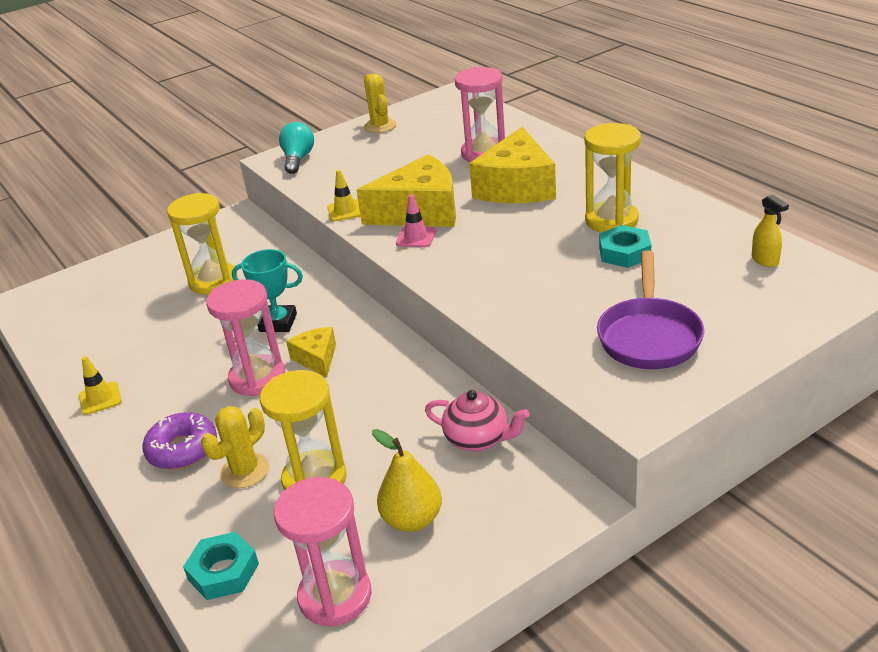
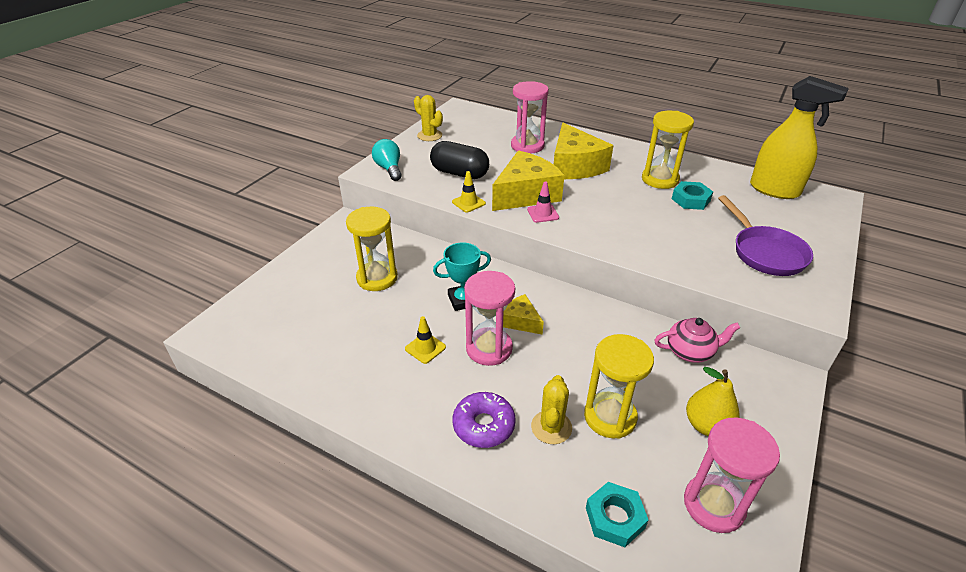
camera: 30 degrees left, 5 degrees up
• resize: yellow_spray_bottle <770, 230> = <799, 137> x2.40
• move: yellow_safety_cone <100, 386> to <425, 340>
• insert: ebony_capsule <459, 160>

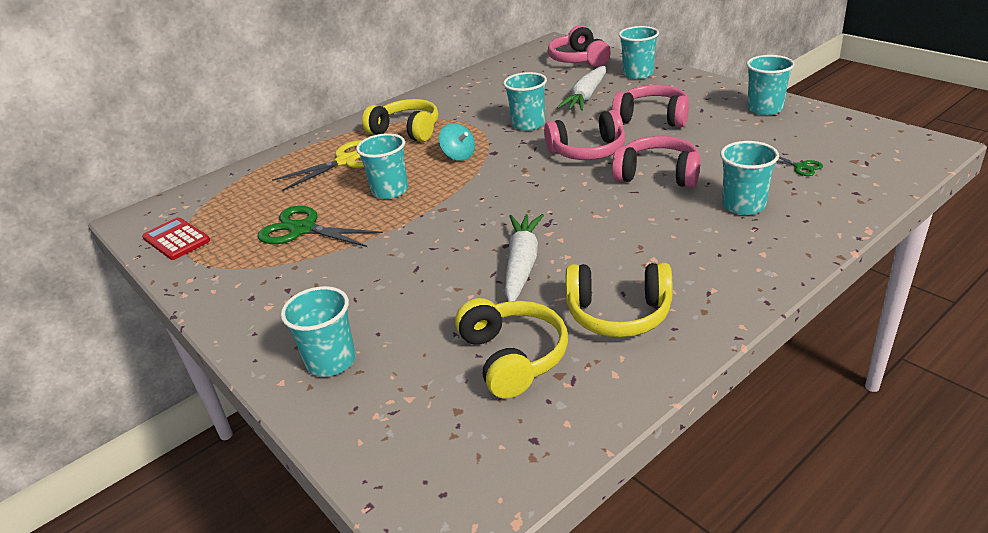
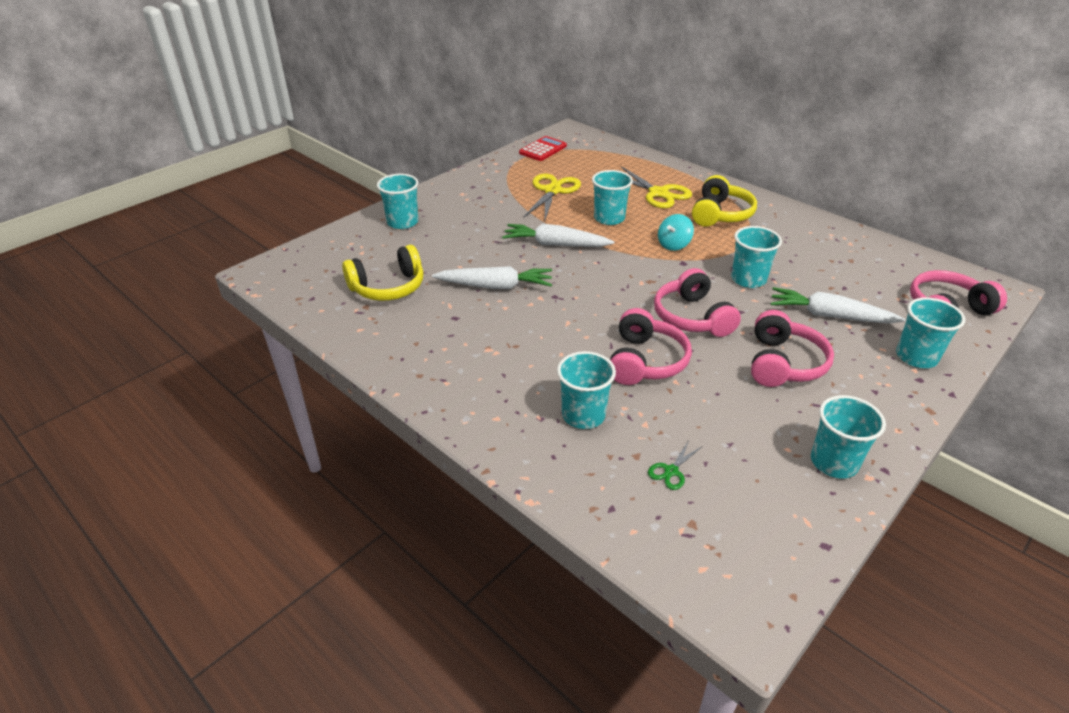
camera: 80 degrees right, 5 degrees up
• recolor: green_scissors <320, 226> to yellow_scissors <552, 196>
• delete: yellow_over-ear_headphones <619, 300>
• insert: snow-white_carrot <558, 235>

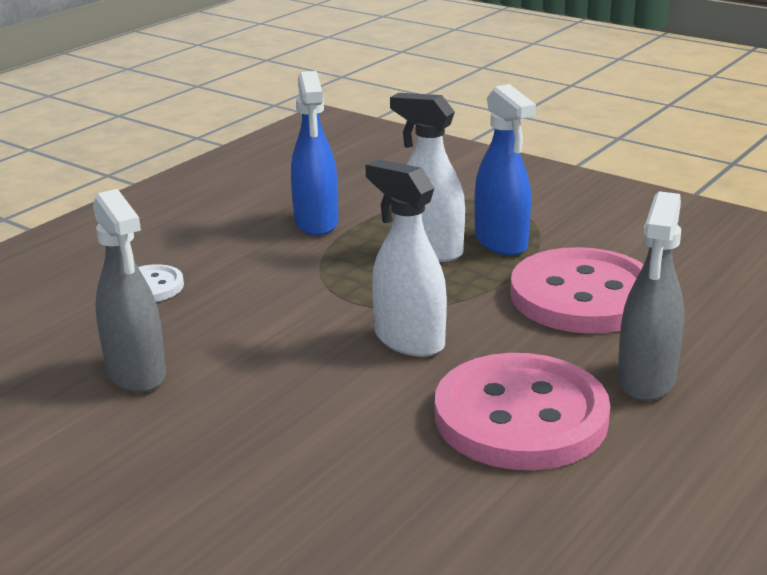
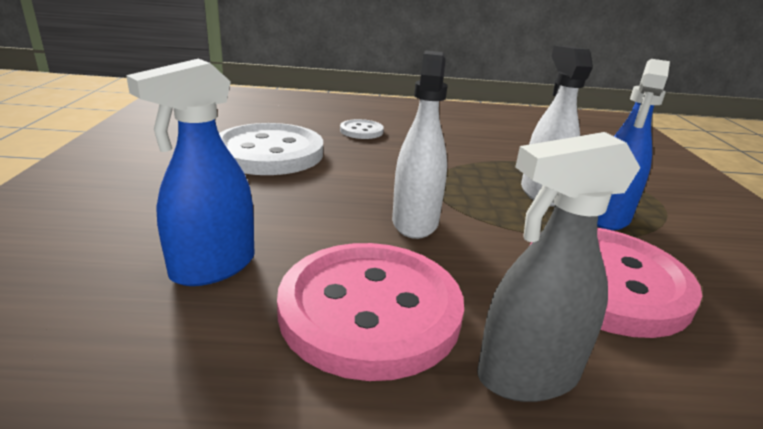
camera: 50 degrees right, 0 degrees up
• move: cobalt_spray_bottle <314, 153> to <190, 172>
• replace: ash-grey_spray_bottle <129, 291> to snow-white_sewing_button <271, 149>

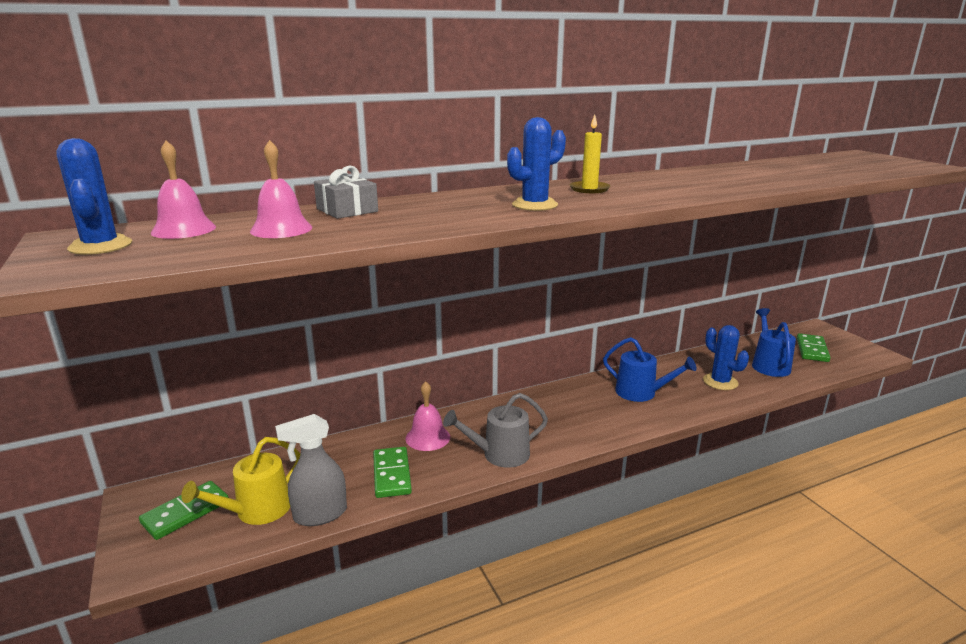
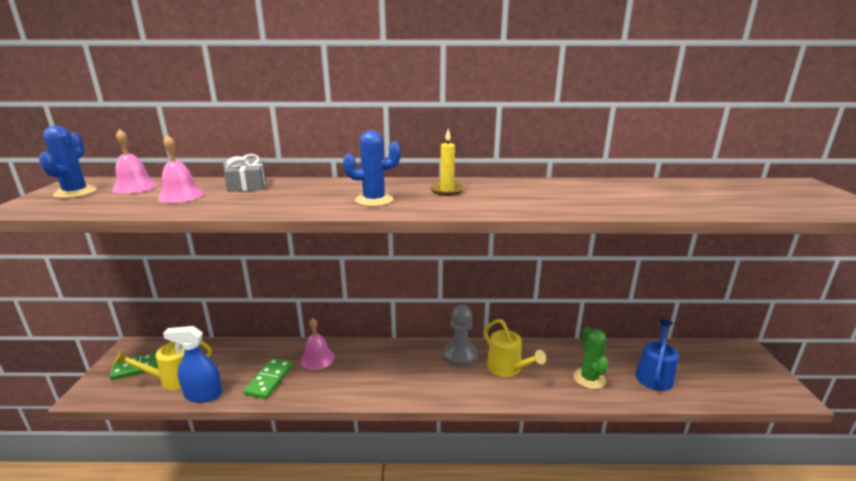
camera: 25 degrees right, 0 degrees up
• recolor: cobalt_cactus <726, 357> to green_cactus <591, 358>
• delete: green_domino_tile <814, 347>
• recolor: cobalt_sprinkling_can <650, 369> to yellow_sprinkling_can <515, 348>
• delete: ash-grey_sprinkling_can <495, 430>
• recolor: ash-grey_spray_bottle <311, 470> to cobalt_spray_bottle <192, 364>
• insert: ash-grey_game_pawn <460, 336>

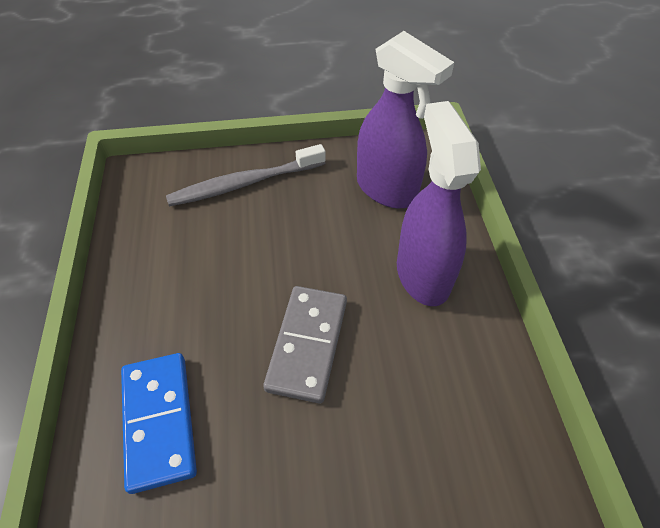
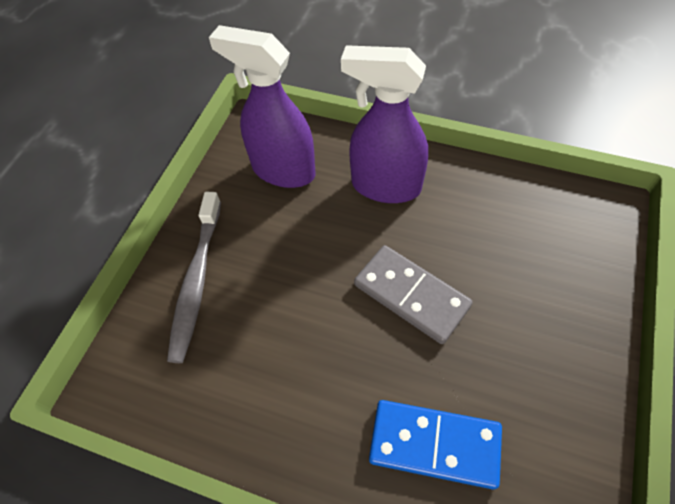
camera: 60 degrees left, 5 degrees up
• rotate: royal_purple_spray_bottle <405, 119> = <262, 106> 135 degrees counterclockwise

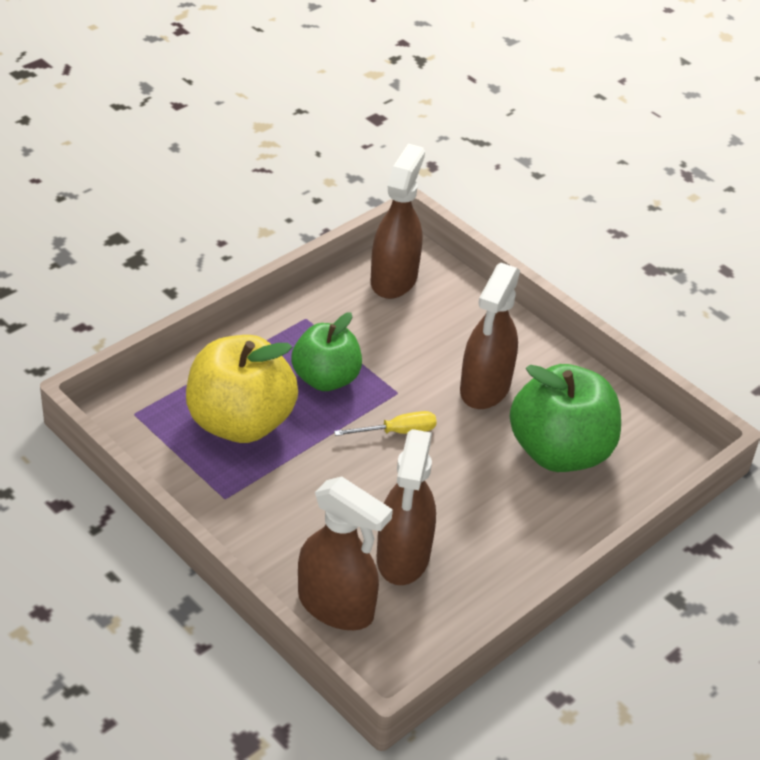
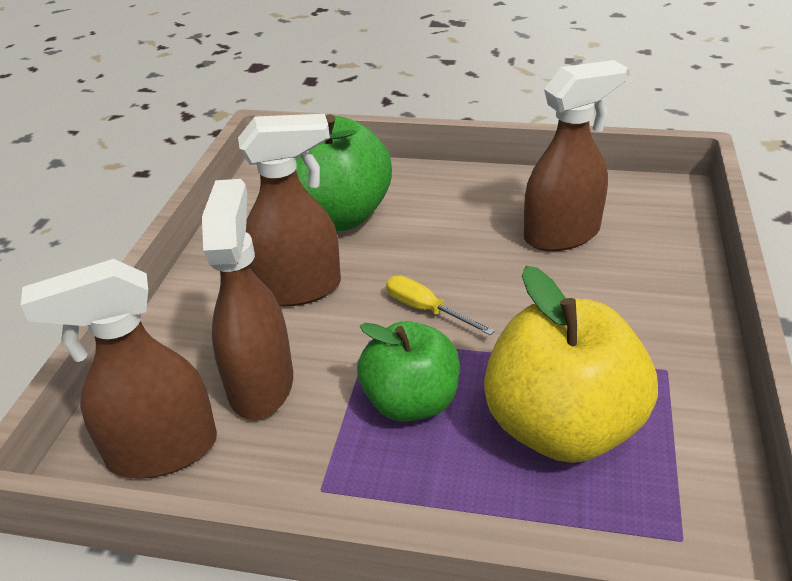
camera: 120 degrees left, 5 degrees down
• move: brown_spray_bottle <345, 553> to <247, 299>

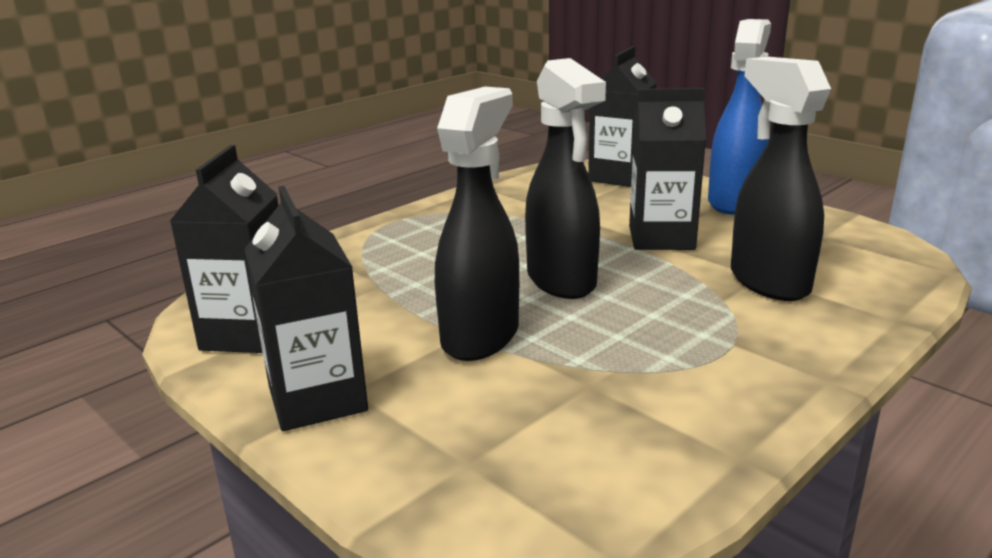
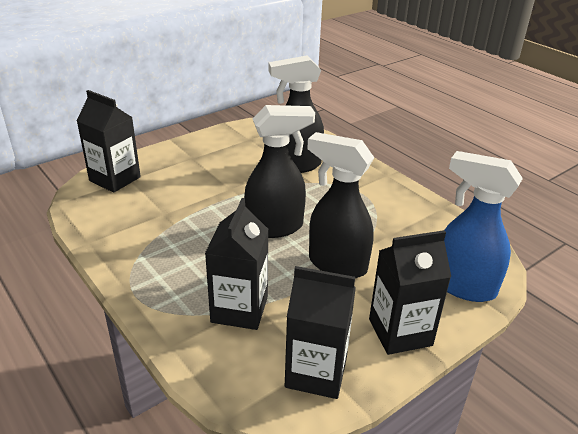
camera: 85 degrees left, 10 degrees up
• move: cobalt_spray_bottle <739, 117> to <483, 226>
• move: ebony_juice_carton <667, 169> to <237, 264>

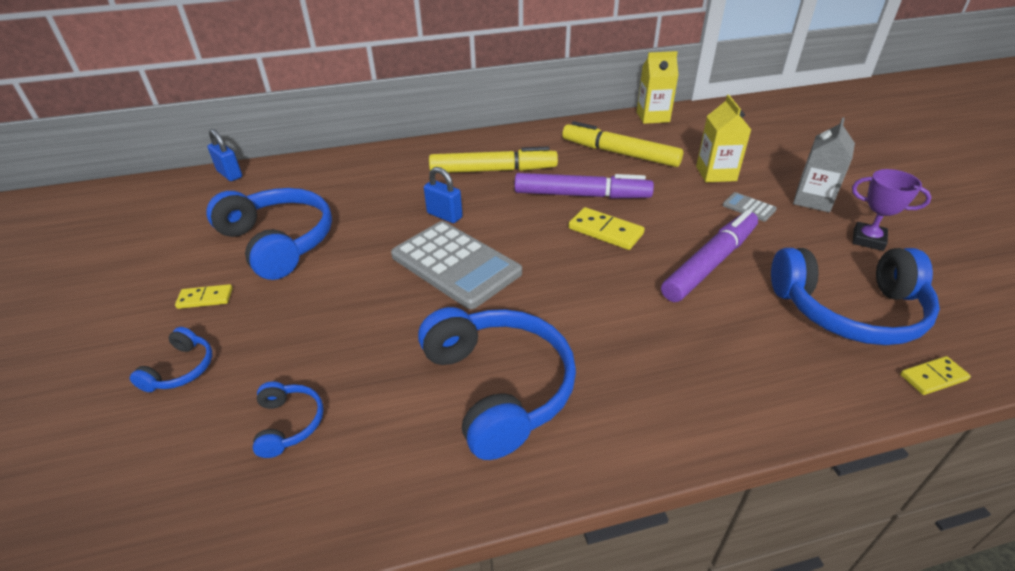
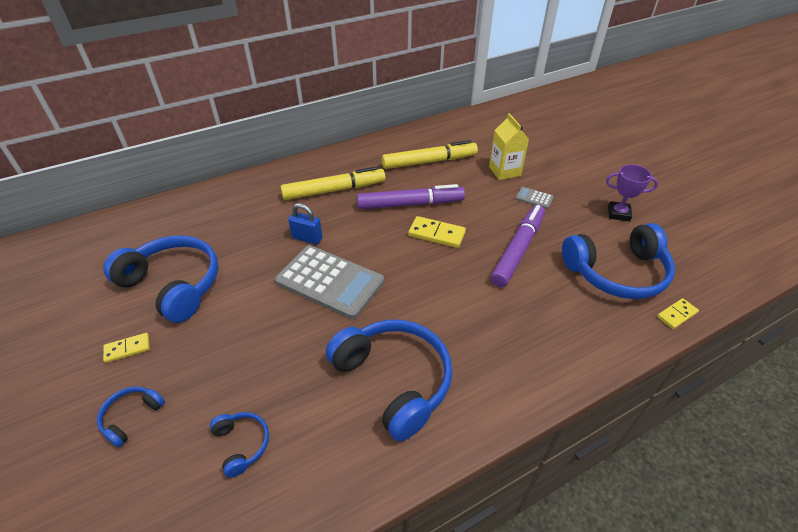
camera: 15 degrees left, 5 degrees up
• delete: yellow_juice_carton <658, 87>
• delete: ash-grey_juice_carton <824, 164>
• rotate: yellow_marker_pen <622, 144> = <430, 154> 150 degrees clockwise
• delete: cobalt_lock <224, 155>
• rotate: cobalt_over-ear_headphones <171, 359> = <131, 416> 150 degrees counterclockwise

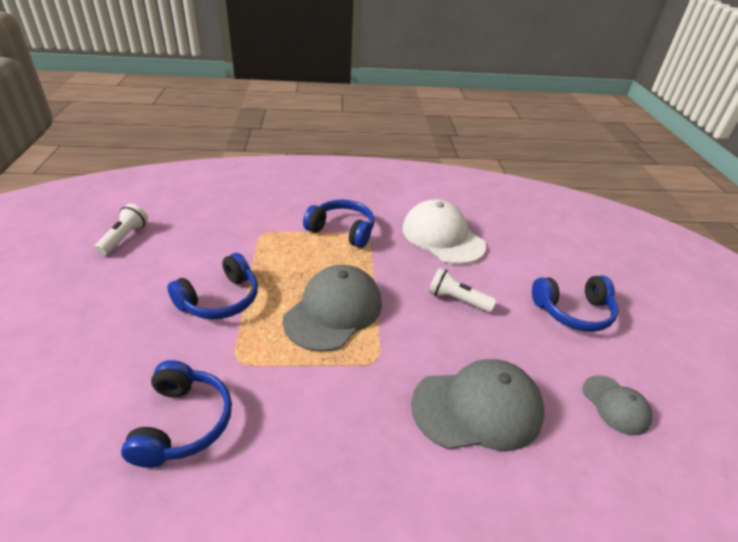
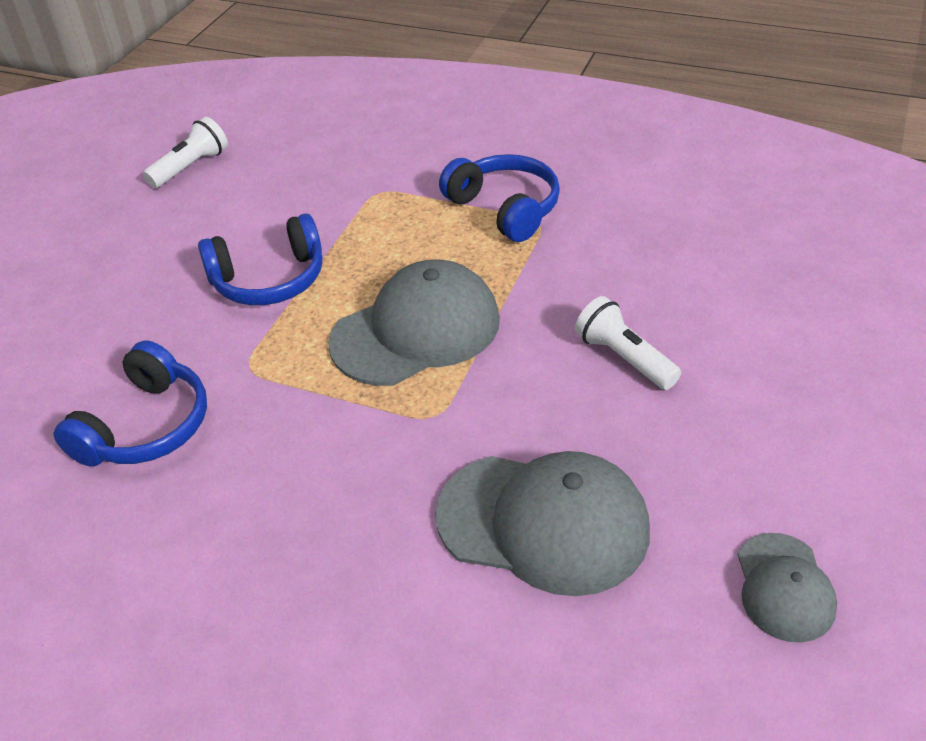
camera: 30 degrees right, 5 degrees up
• delete: snow-white_baseball_cap <444, 232>
• delete: cobalt_over-ear_headphones <575, 304>

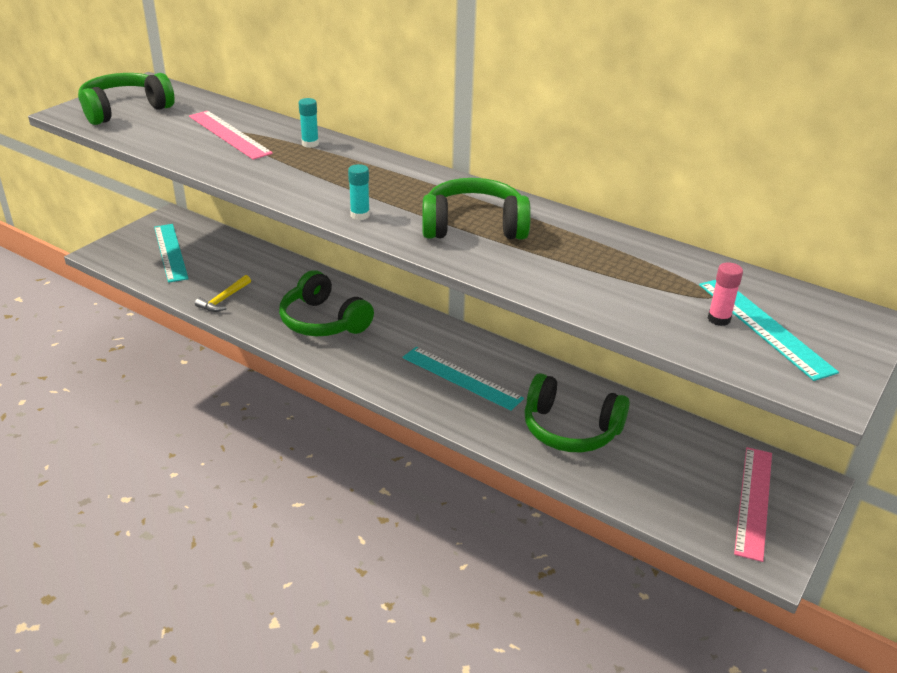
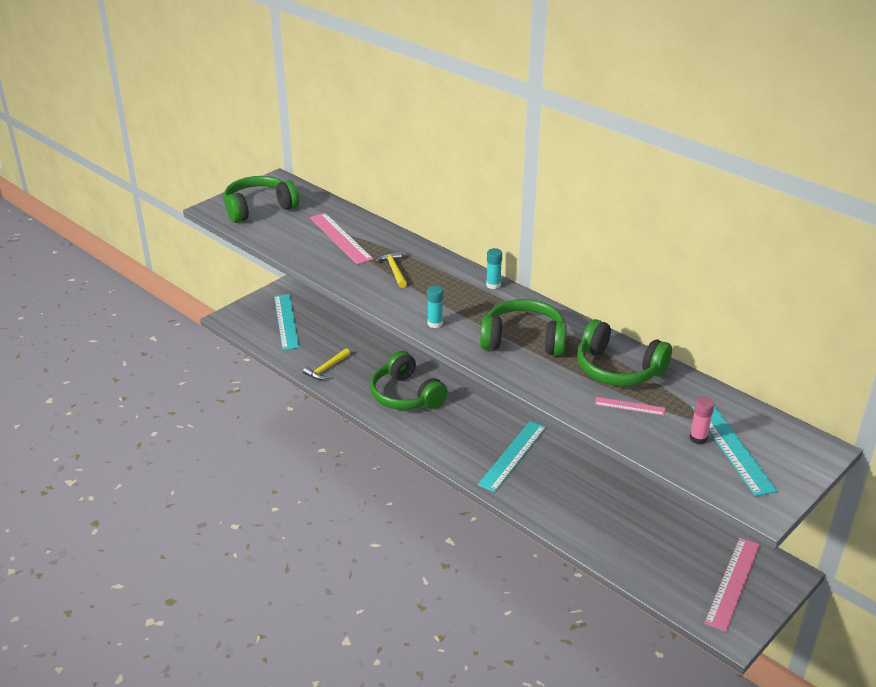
camera: 10 degrees right, 0 degrees up
• move: turquoise_glue_stick <309, 123> to <494, 268>
• rotate: turquoise_ruler <463, 379> = <512, 456> 75 degrees clockwise
• move: green_over-ear_headphones <577, 412> to <624, 352>
• insert: yellow_claw_hammer <391, 269>
• insert: rose-pink_ruler <629, 406>

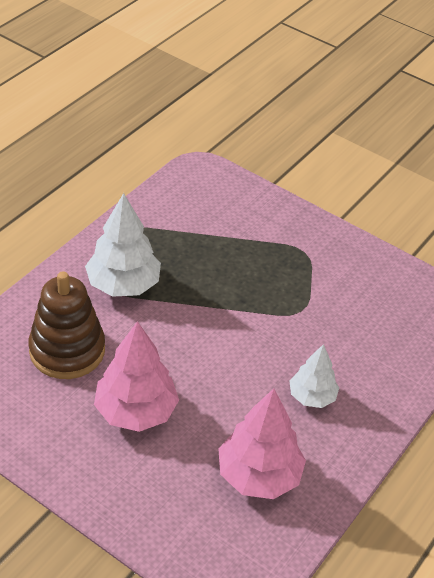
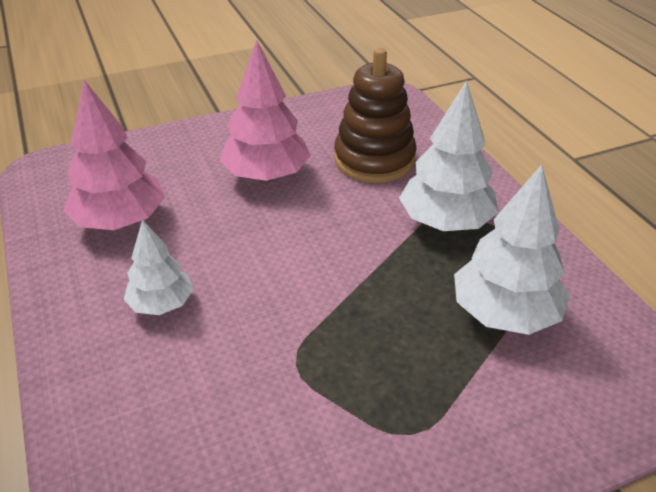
camera: 125 degrees right, 5 degrees down
• insert: snow-white_toy_tree <512, 250>

